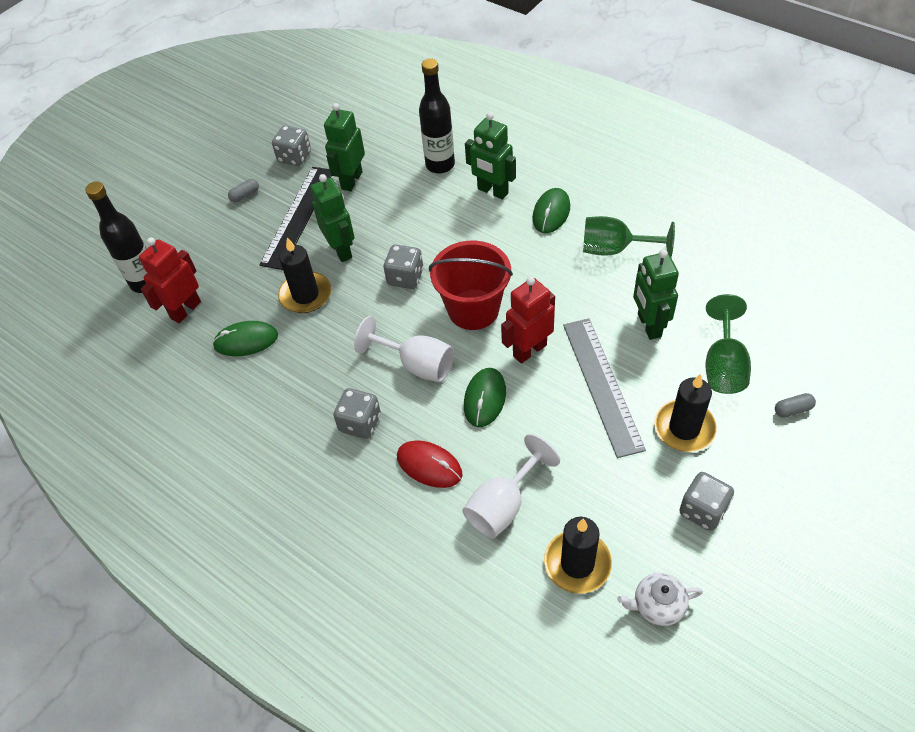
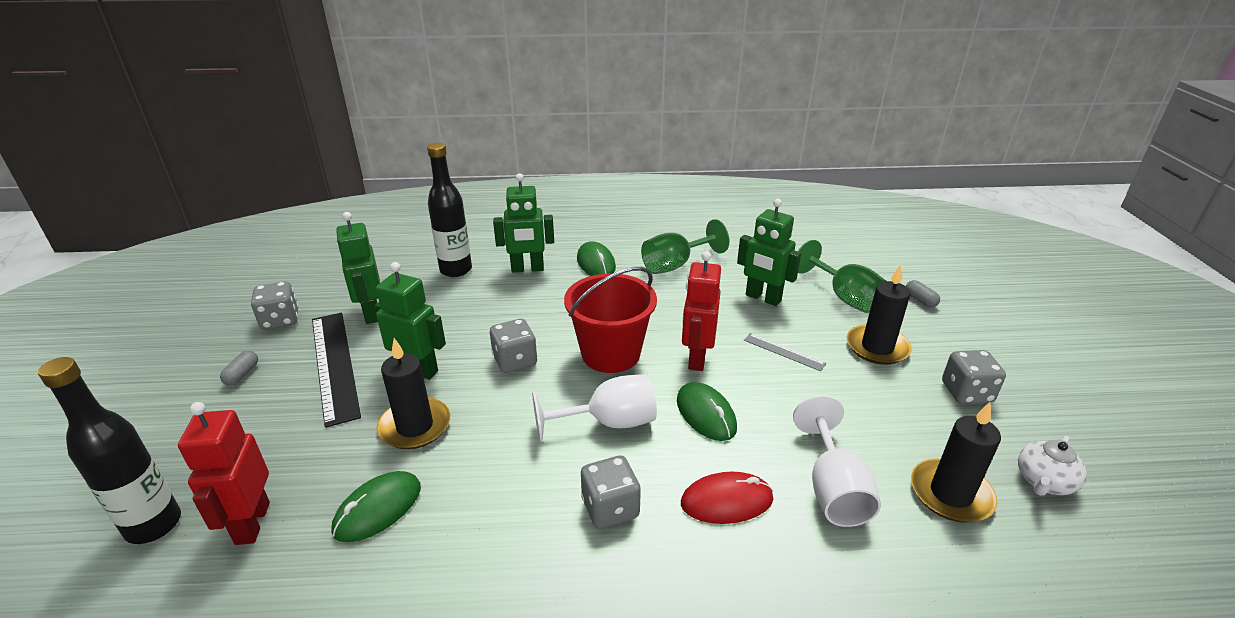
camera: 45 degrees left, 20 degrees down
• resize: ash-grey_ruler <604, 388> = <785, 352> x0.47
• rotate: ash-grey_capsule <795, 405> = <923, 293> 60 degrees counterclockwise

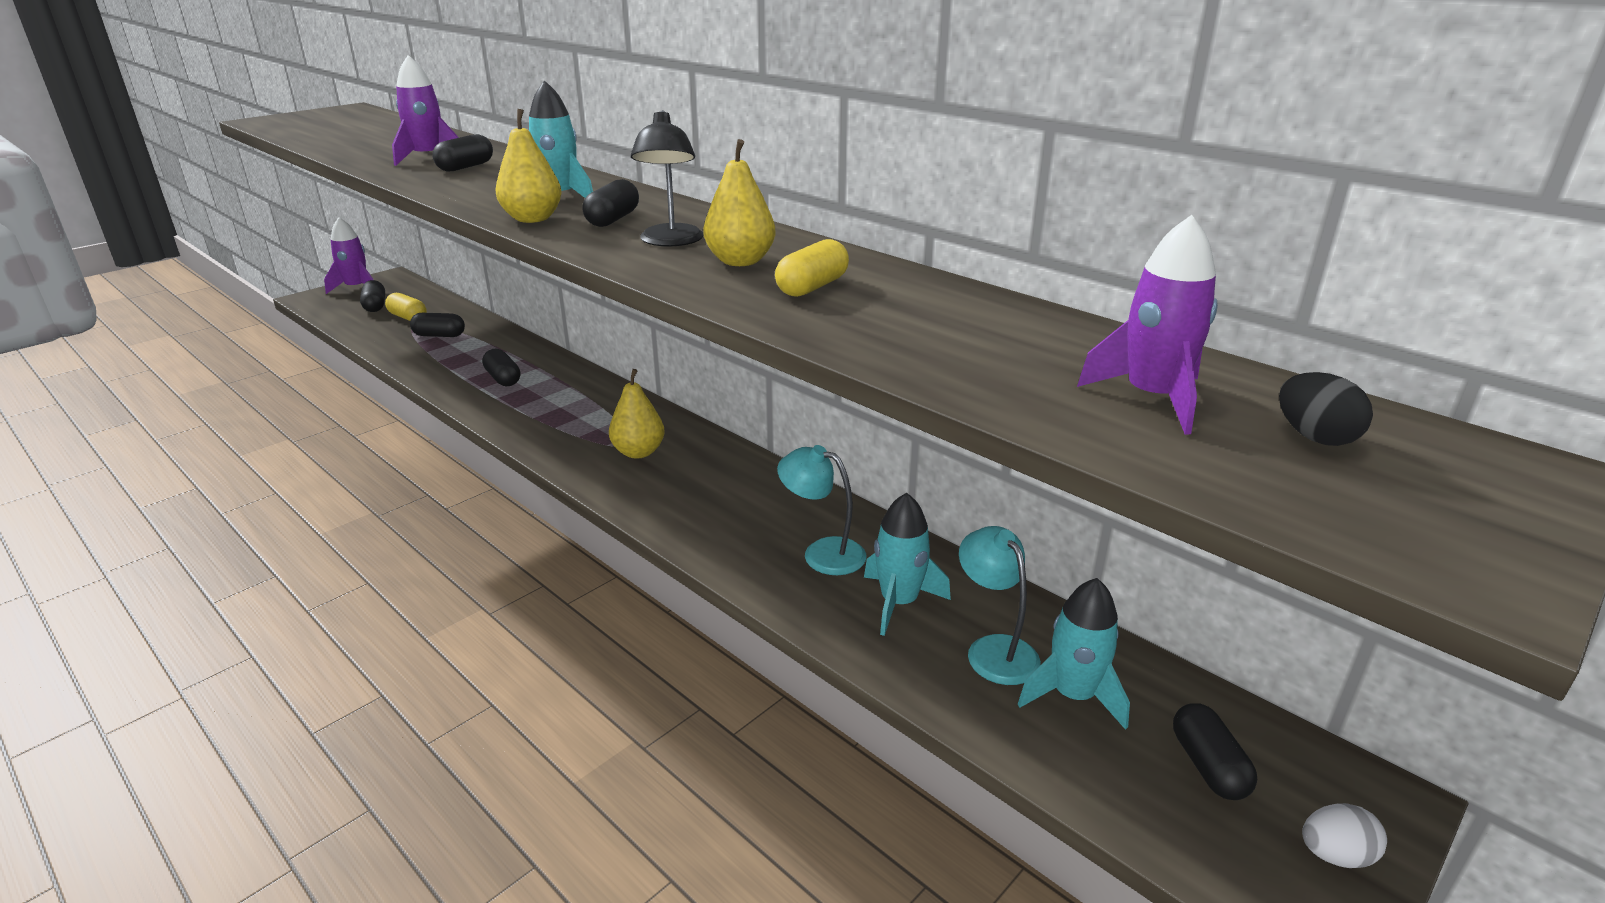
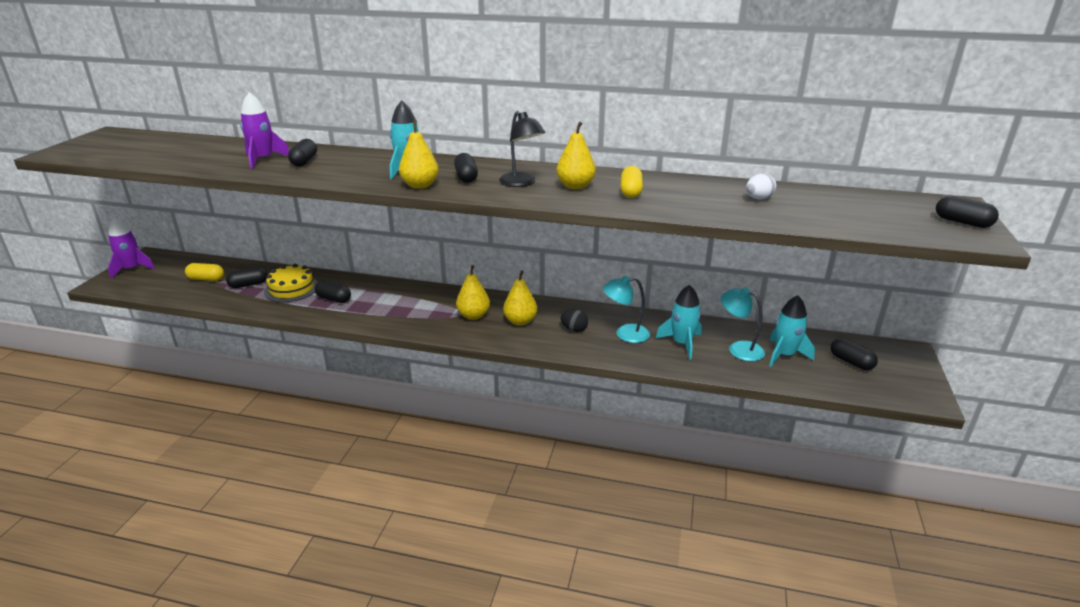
camera: 30 degrees left, 0 degrees up
• delete: royal_purple_rocket <1147, 325>
• move: ebony_capsule <372, 296> to <967, 212>
• move: ebony_egg_shape <1326, 409> to <574, 320>
• move: snow-white_egg_shape <1344, 835> to <761, 186>
• insert: yellow_layer_cake <291, 283>
• insert: yellow_toy_pear <520, 298>

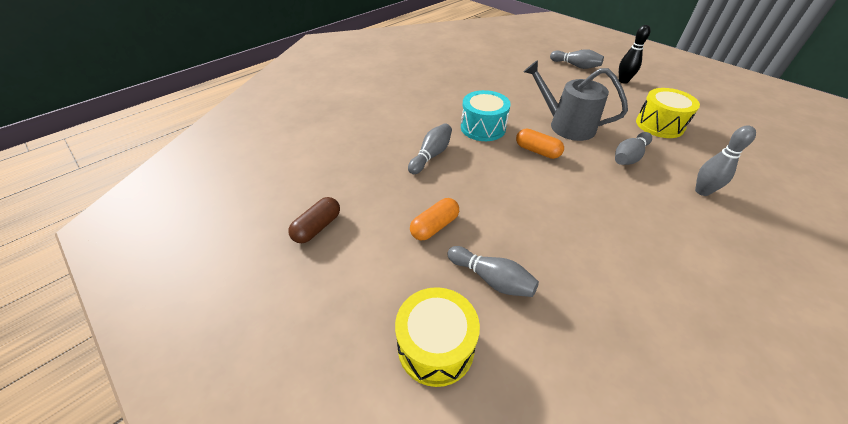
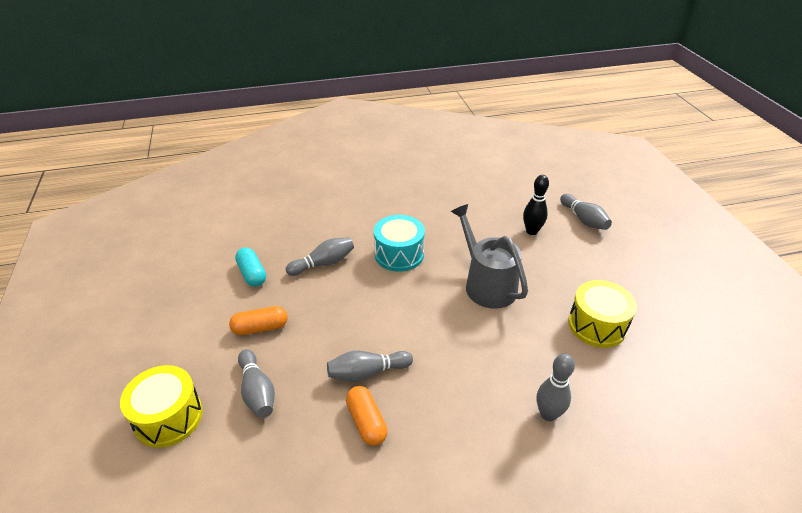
camera: 30 degrees right, 5 degrees down
• move: ebony_tenpin <635, 54> to <536, 205>
• move: orange-coloured_capsule <540, 144> to <367, 416>
• move: ash-grey_tenpin <633, 148> to <370, 366>
• delete: brown_capsule <314, 220>
• insert: turquoise_capsule <250, 267>

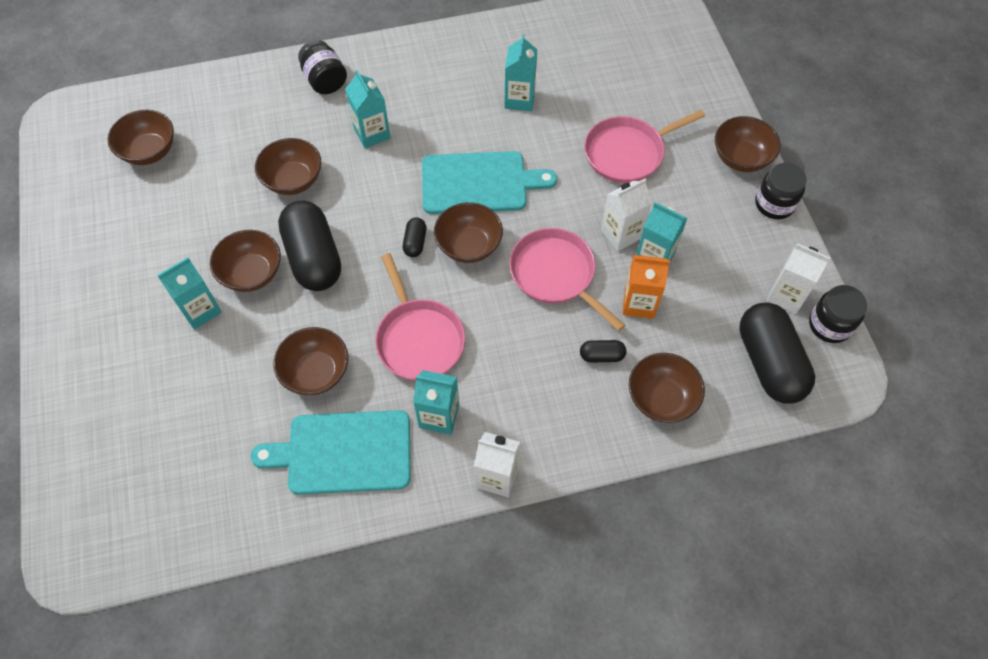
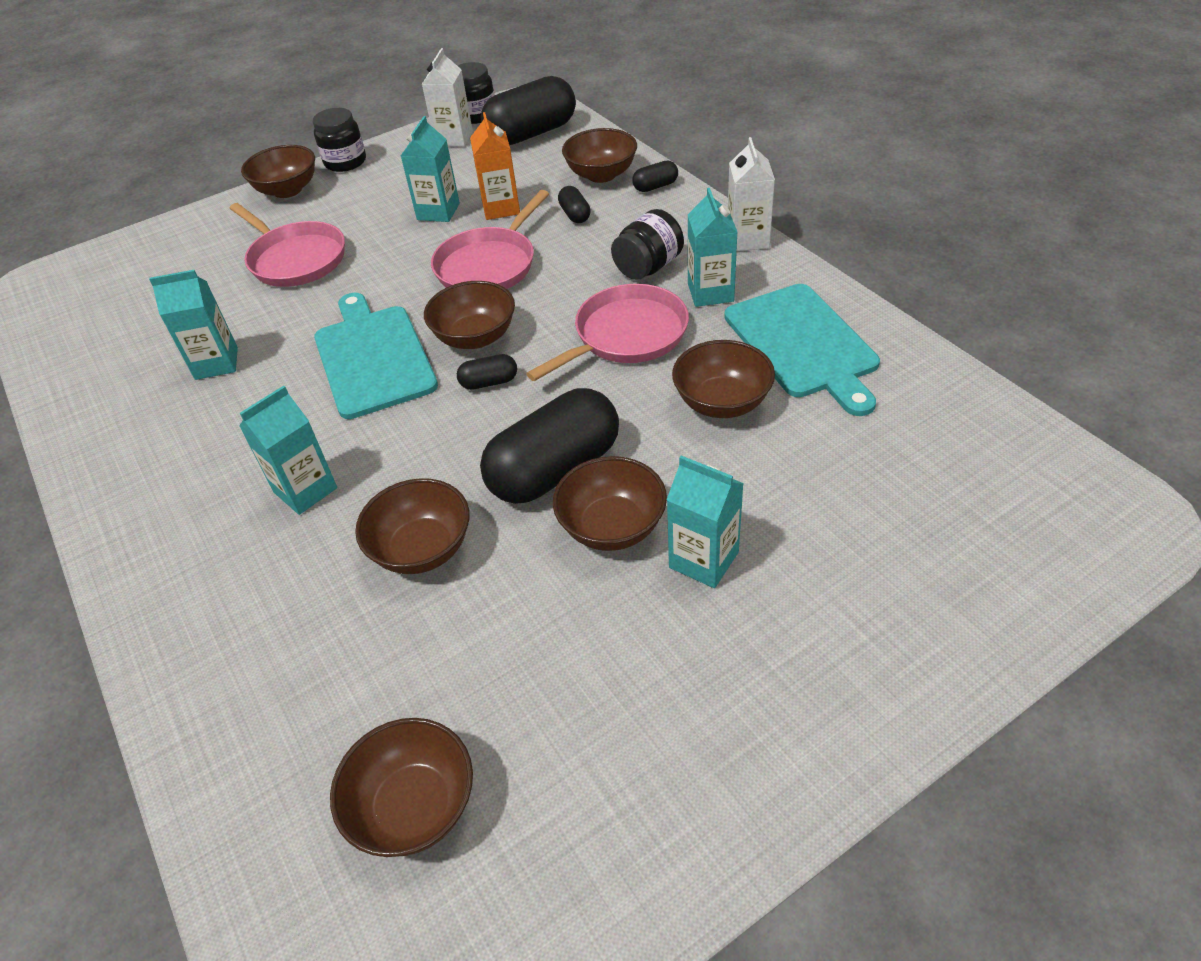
camera: 105 degrees left, 15 degrees down
• move: ebony_jam_jar <322, 67> to <647, 244>
• delete: snow-white_juice_carton <626, 214>
• insert: ebony_capsule <655, 176>

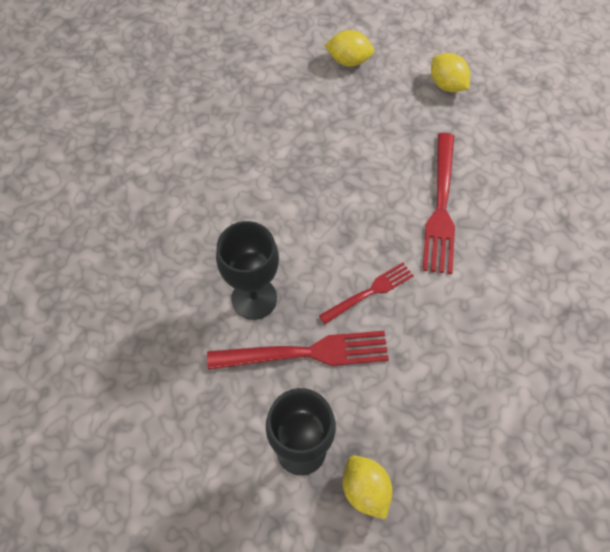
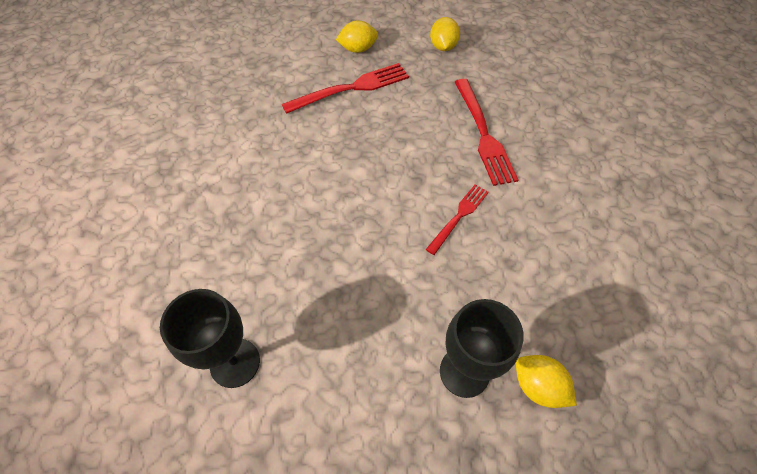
camera: 20 degrees left, 5 degrees down
• rotate: yellow_lemon <450, 72> = <445, 34> 60 degrees clockwise
• move: ebony_goblet <247, 270> to <210, 338>
• move: crimson_table_fork <298, 350> to <345, 88>

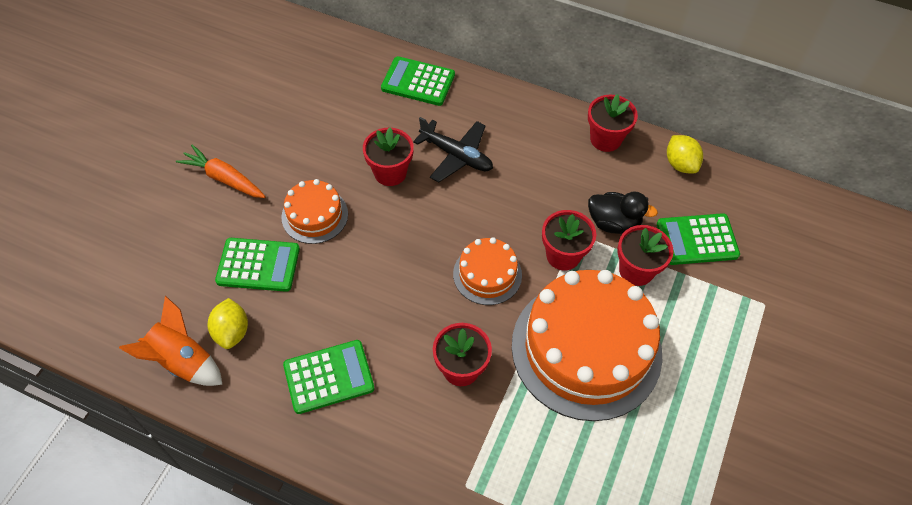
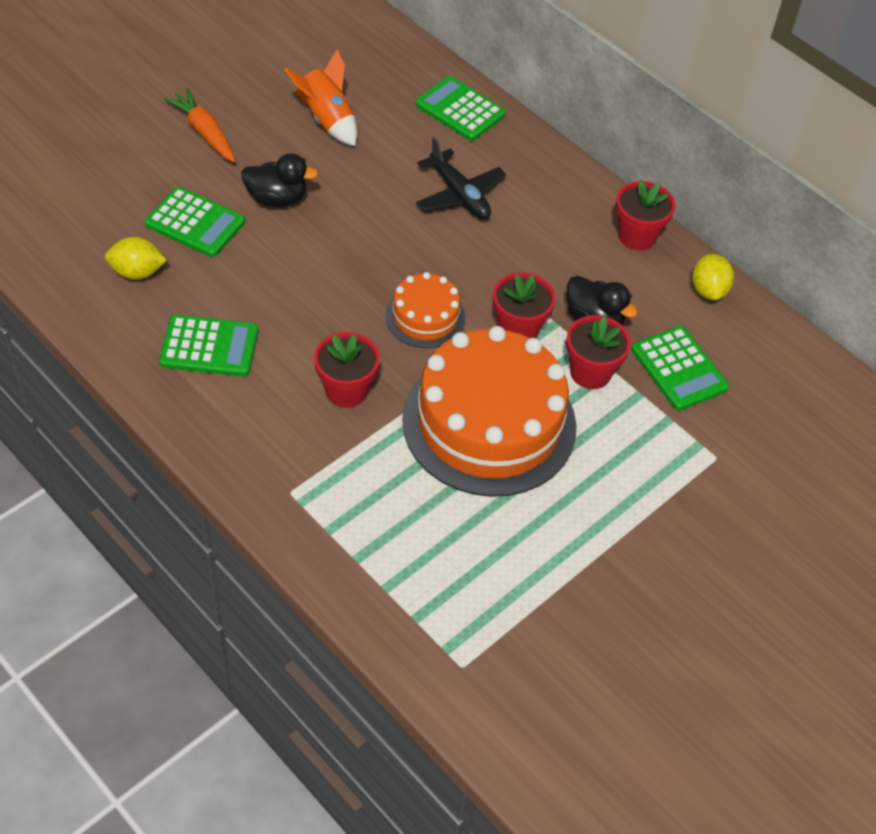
camera: 20 degrees right, 5 degrees down
• delete: crimson_potted_plant <388, 156>
• replace: orange-coloured_layer_cake <314, 211> to ebony_toy_duck <279, 180>
• rotate: green_adding_machine <698, 239> = <680, 368> 135 degrees counterclockwise
• move: orange-coloured_rocket <171, 341> to <320, 97>
• rotate: yellow_lemon <227, 323> = <136, 258> 75 degrees clockwise

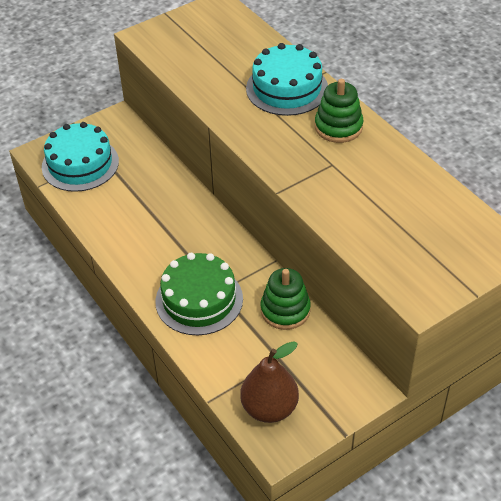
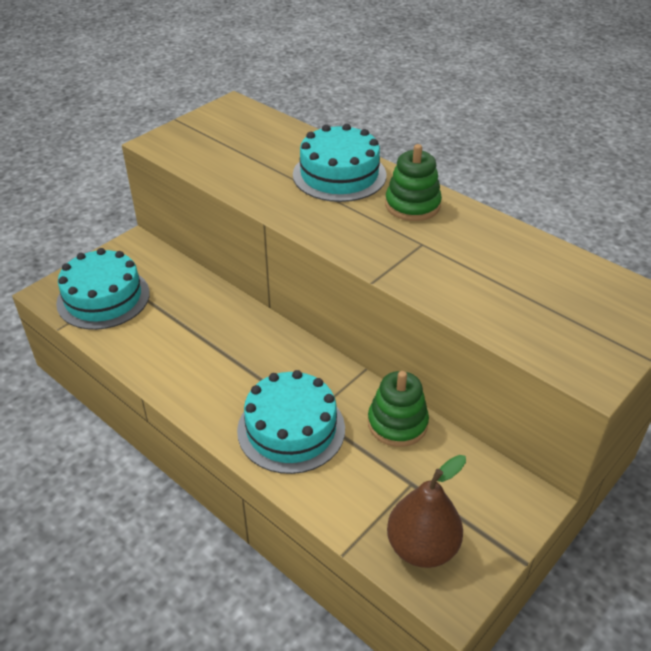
camera: 15 degrees left, 5 degrees down
• recolor: green_layer_cake <199, 294> to turquoise_layer_cake <291, 422>

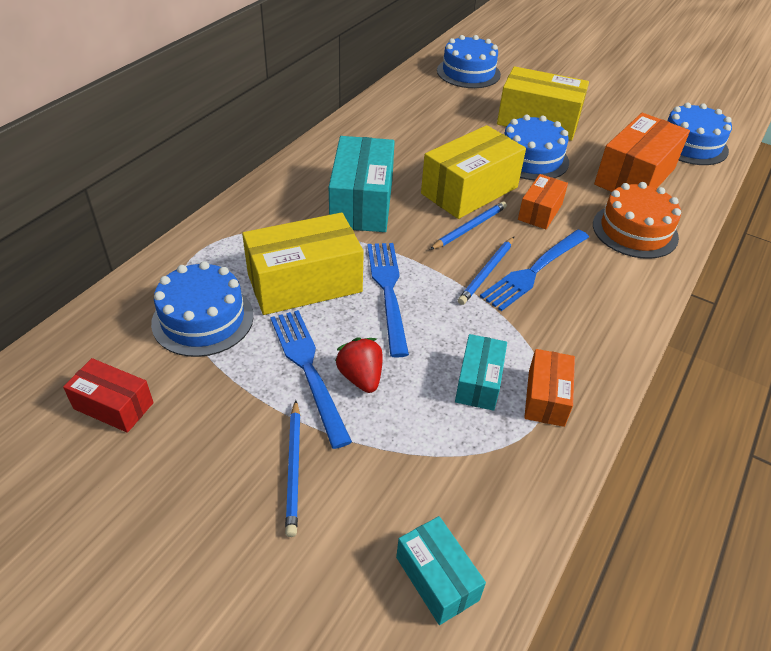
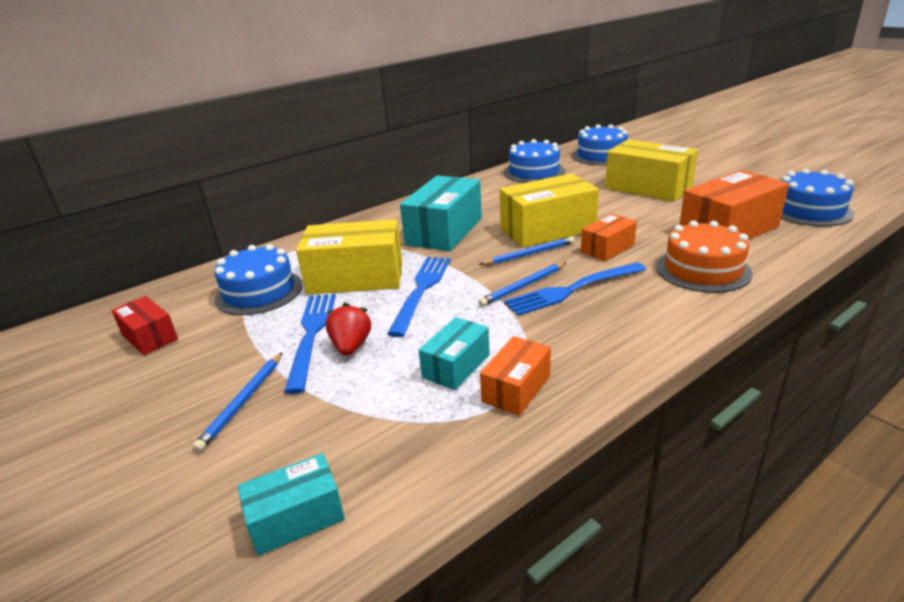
camera: 25 degrees right, 15 degrees down
• move: cobalt_layer_cake <536, 147> to <534, 161>
• rotate: turquoise_parcel <441, 570> = <291, 504> 75 degrees clockwise

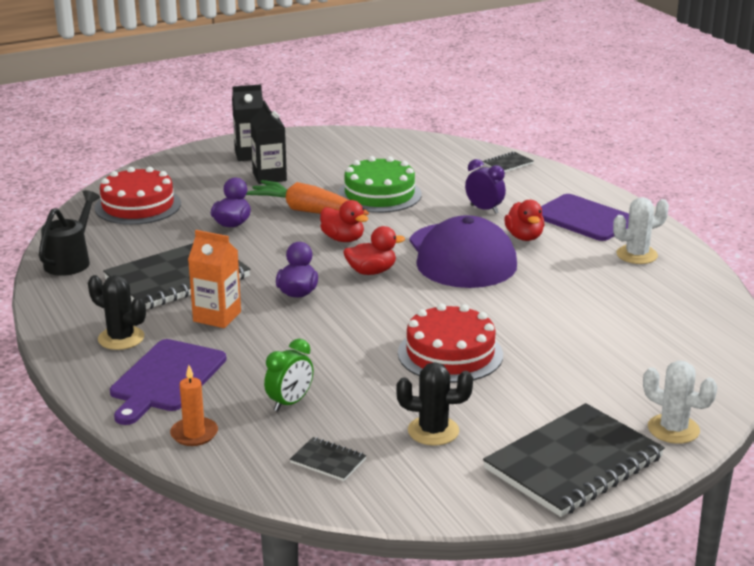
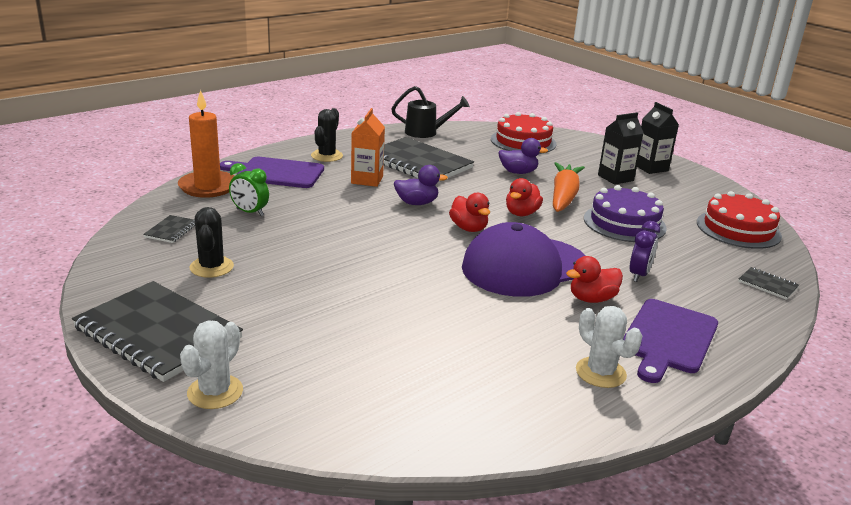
camera: 75 degrees right, 0 degrees up
• recolor: green_layer_cake <380, 184> to royal_purple_layer_cake <625, 213>
• move: crimson_layer_cake <450, 343> to <739, 220>
• resize: orange-coloured_pillar_candle <194, 405> = <206, 144> x1.78

